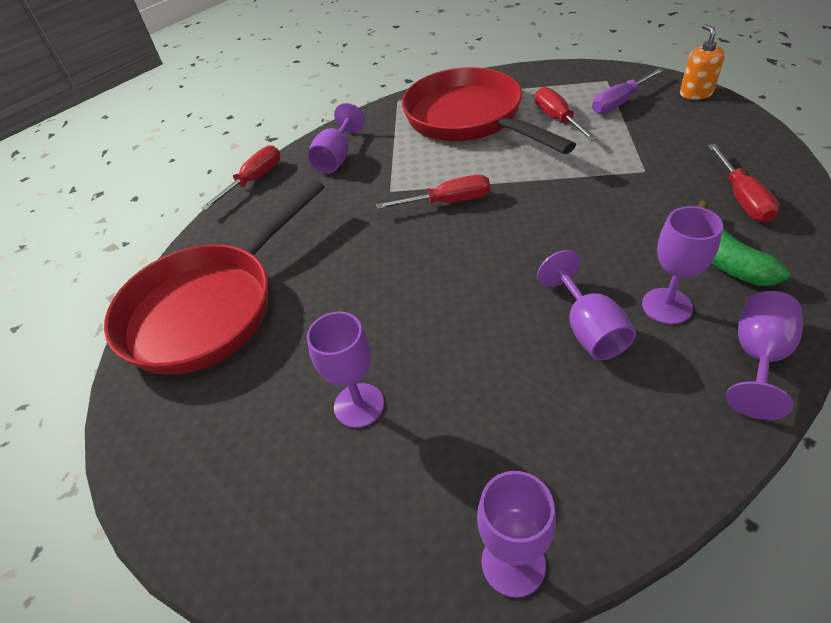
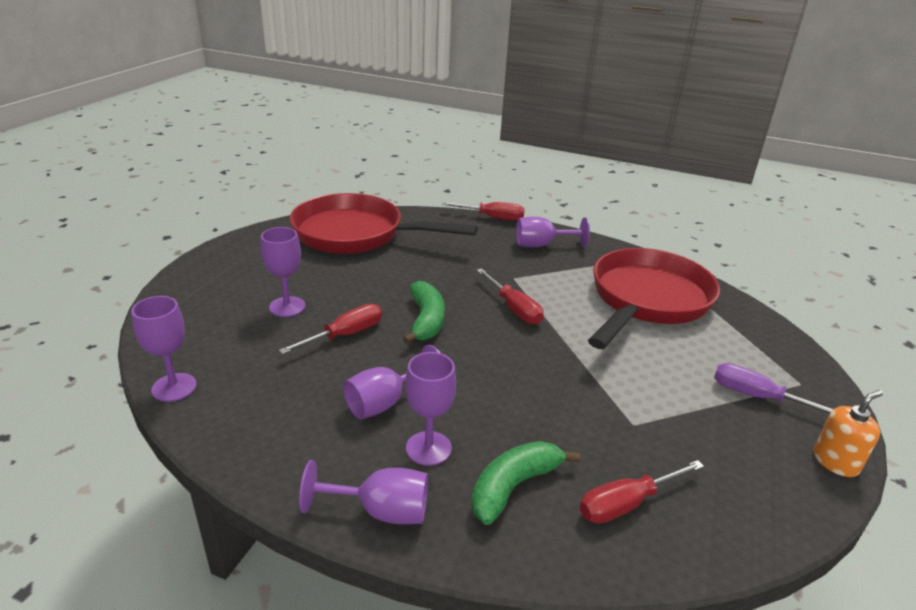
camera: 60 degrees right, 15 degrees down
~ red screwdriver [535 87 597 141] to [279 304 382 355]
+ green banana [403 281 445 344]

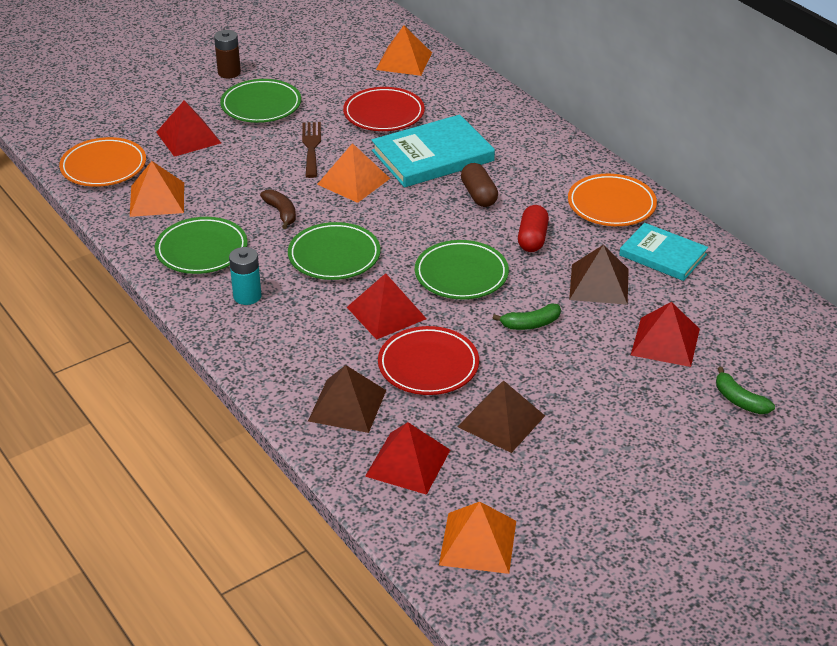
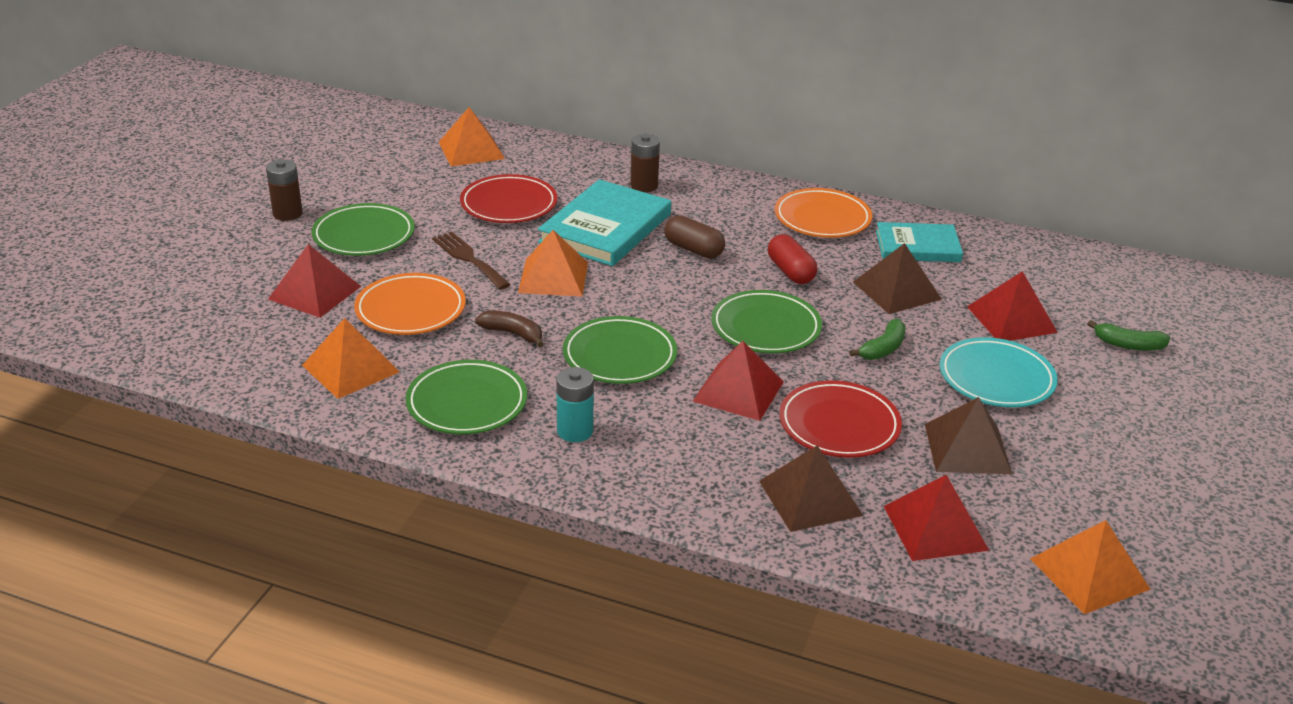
camera: 35 degrees left, 5 degrees down
~ orange plate [59 137 146 187] to [354 273 466 335]
+ brown battery [630 134 660 192]
+ turquoise plate [940 337 1058 407]

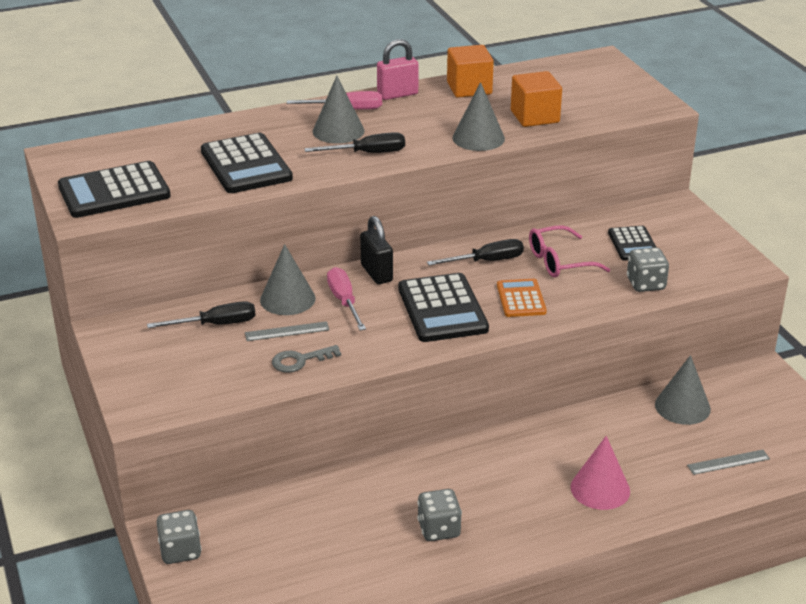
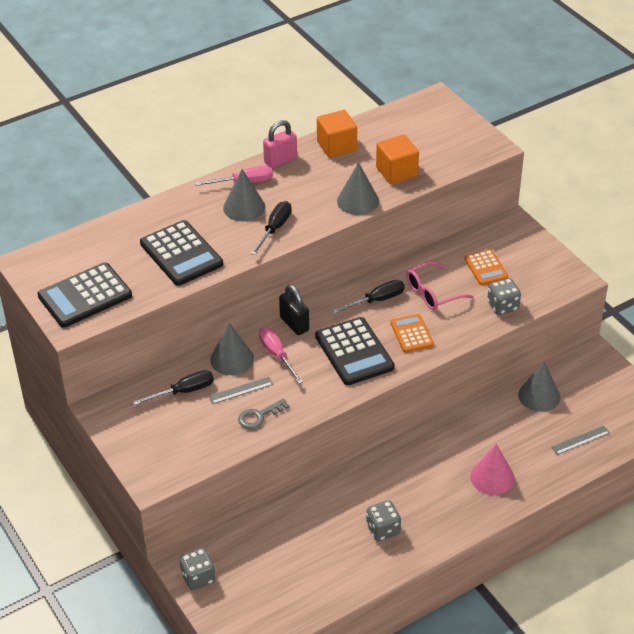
camera: 10 degrees left, 10 degrees up
~ black screwdriver [304 132 405 153] = [251 201 292 255] 45 degrees counterclockwise
~ black calculator [608 226 657 261] to orange calculator [464 249 508 285]

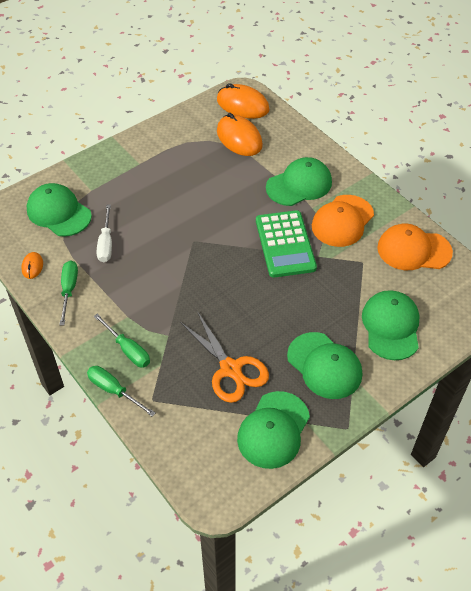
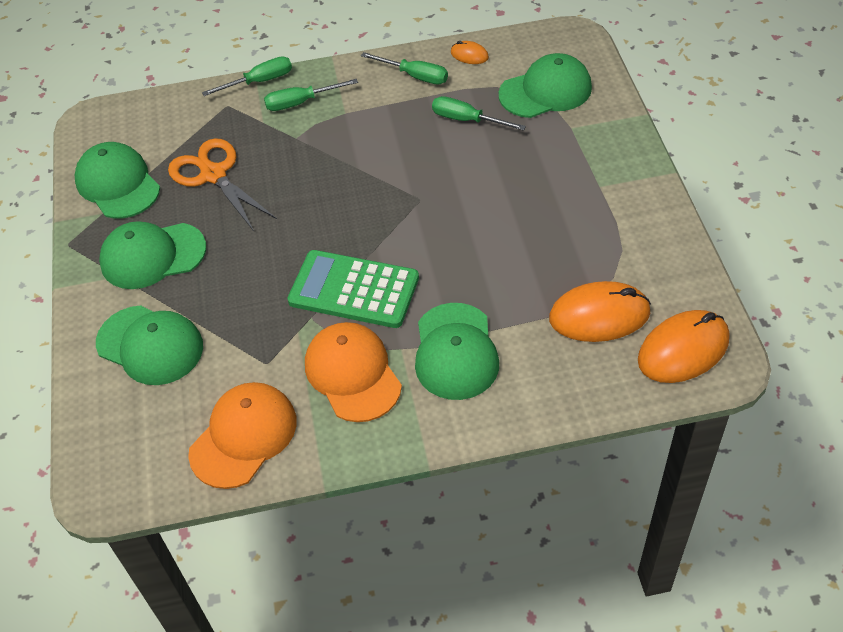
camera: 120 degrees right, 0 degrees up
~ white screwdriver [97 205 112 262] to green screwdriver [432 96 526 131]
~ orange scissors [180 311 269 403] = [168 138 277 231] 60 degrees clockwise

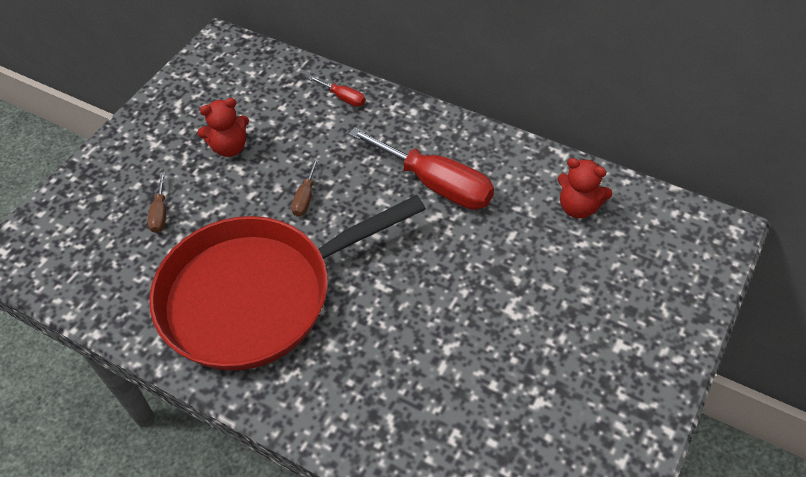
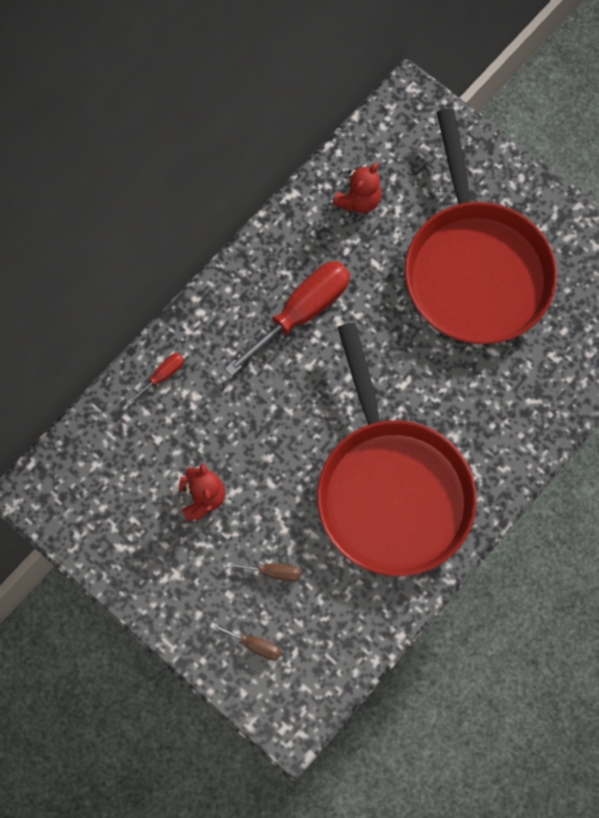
camera: 80 degrees left, 20 degrees up
~ brown screwdriver [291 158 319 217] to [210 622 281 660]
+ red pan [405 108 557 344]

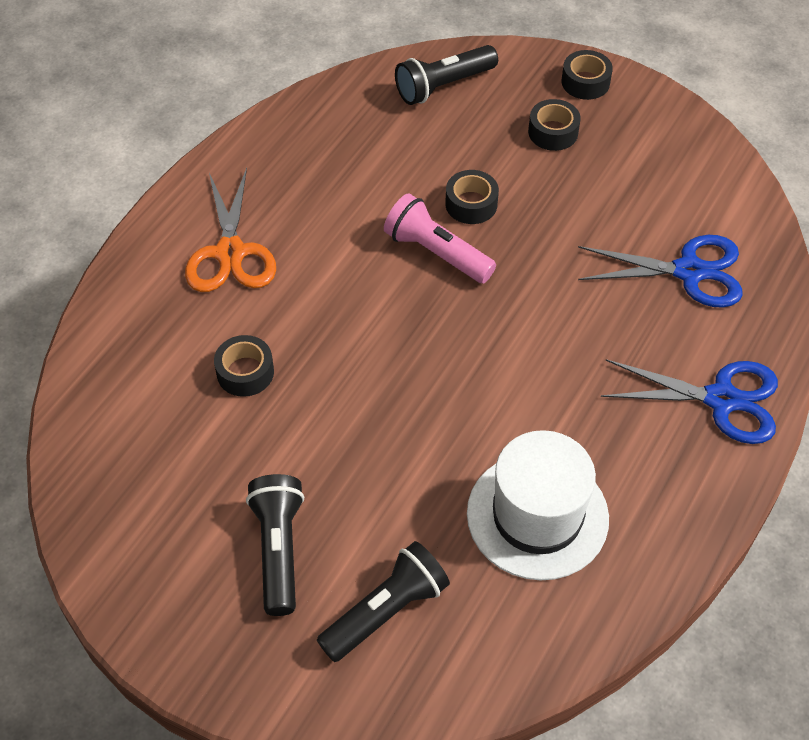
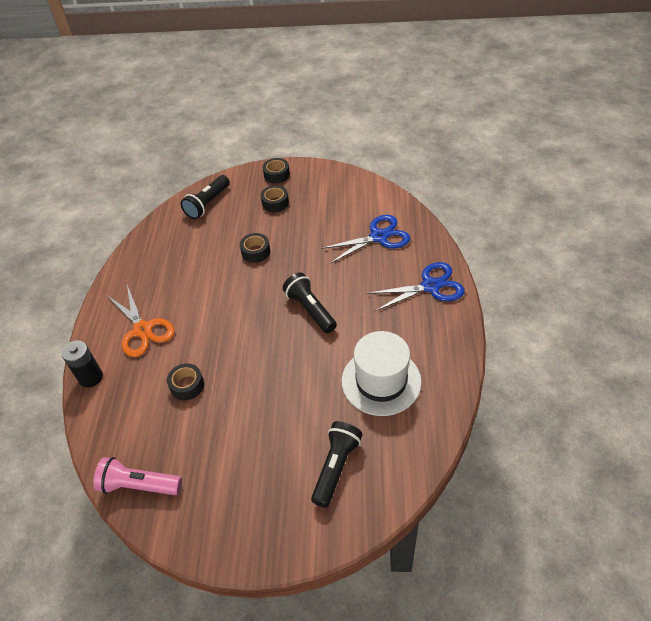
camera: 25 degrees left, 5 degrees down
~ black flashlight [246 474 304 616] to [283 272 337 333]
~ pink flashlight [384 193 496 283] to [93 457 182 495]
+ black battery [61 340 103 388]

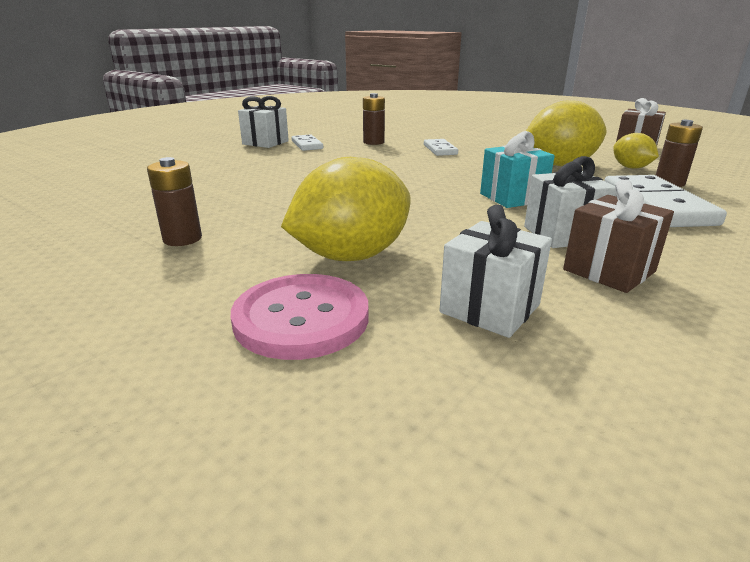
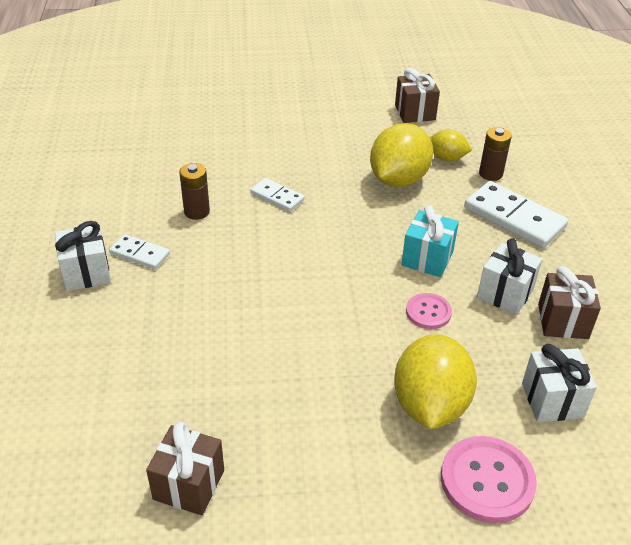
camera: 45 degrees left, 15 degrees up
- brown battery [147 157 202 246]
+ brown gift [146 422 224 515]
+ pink button [406 293 452 329]

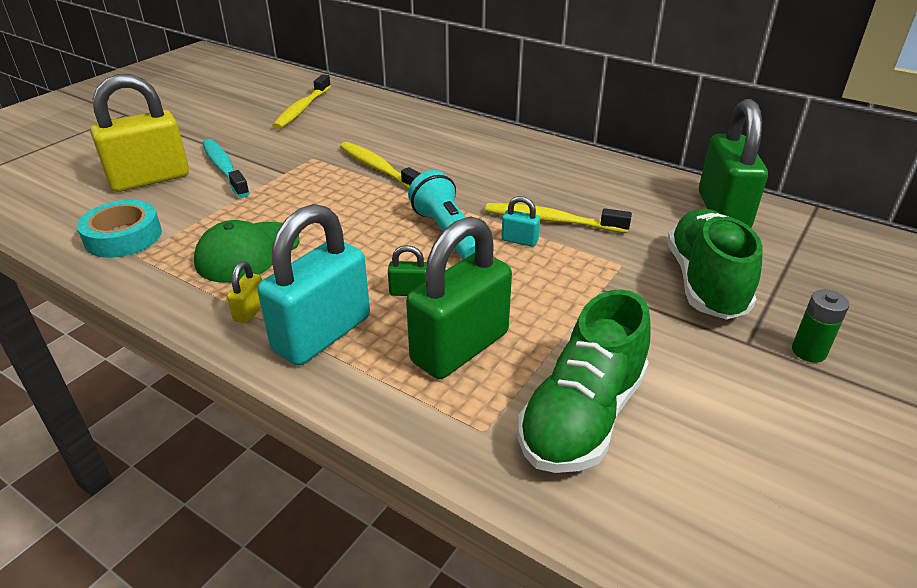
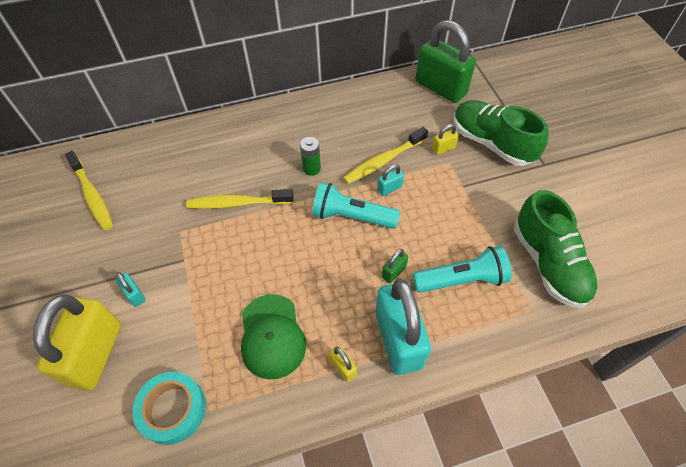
camera: 50 degrees left, 20 degrees up
~ turquoise toothbrush [202 139 250 198] to turquoise padlock [116 272 146 307]
~ green padlock [406 216 512 379] to turquoise flashlight [413 246 512 293]
~ green battery [792 290 849 363] to [300 137 321 176]
+ yellow padlock [432 124 459 155]

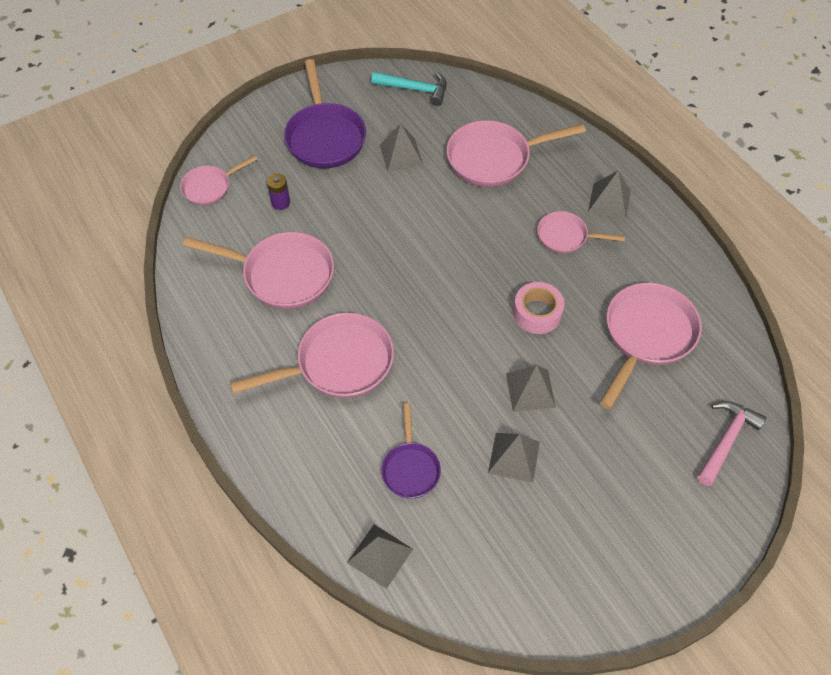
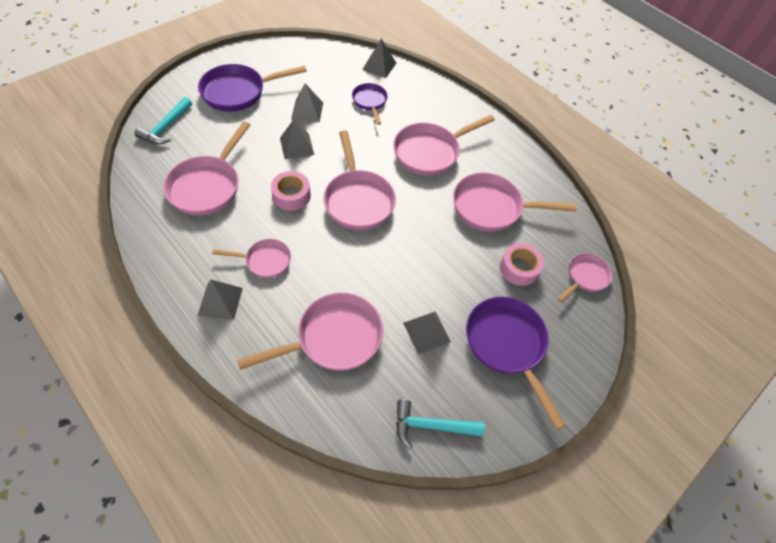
camera: 165 degrees right, 0 degrees up
~ purple battery [267 173 290 210] to pink tape [500 243 544 286]
~ pink hammer [697 401 766 486] to turquoise hammer [135 97 192 144]
+ purple pan [198 64 307 112]
+ pink pan [323 130 396 230]

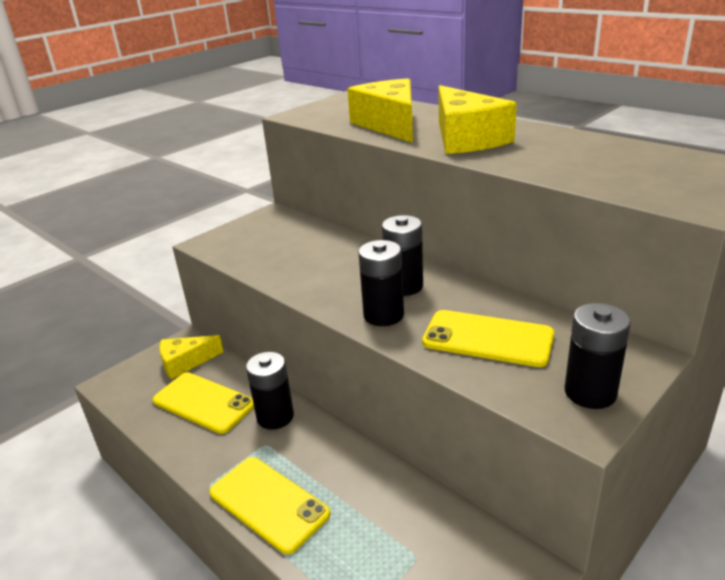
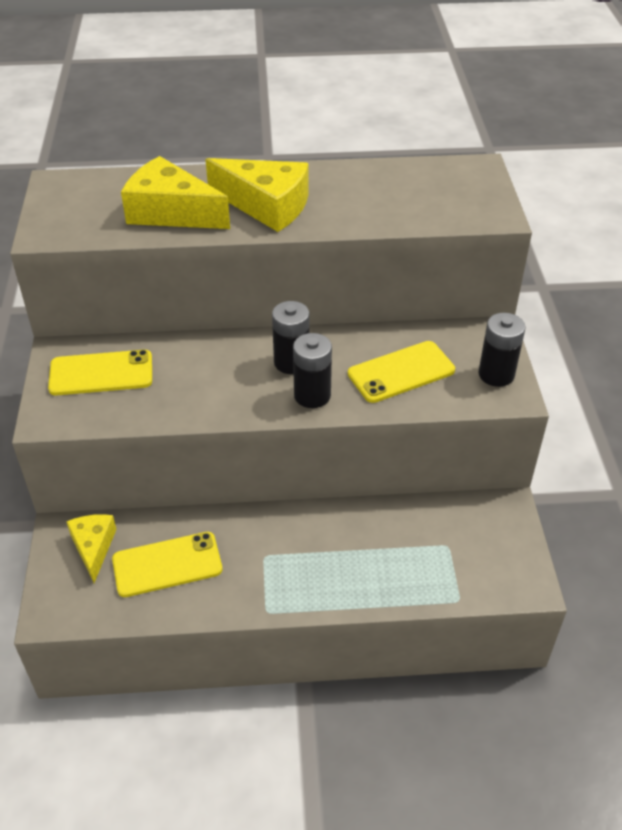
camera: 50 degrees left, 15 degrees up
~ yellow cheese [159 335 223 379] = [66 514 117 583] 150 degrees clockwise
~ yellow phone [209 457 330 554] to [48 350 152 395]
- black battery [246 352 294 430]

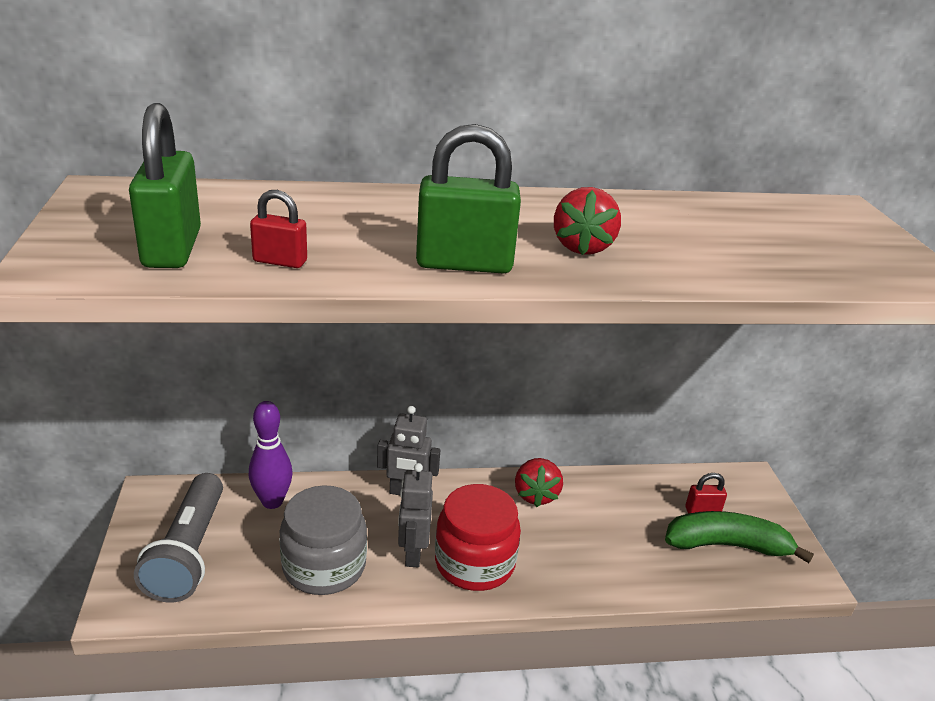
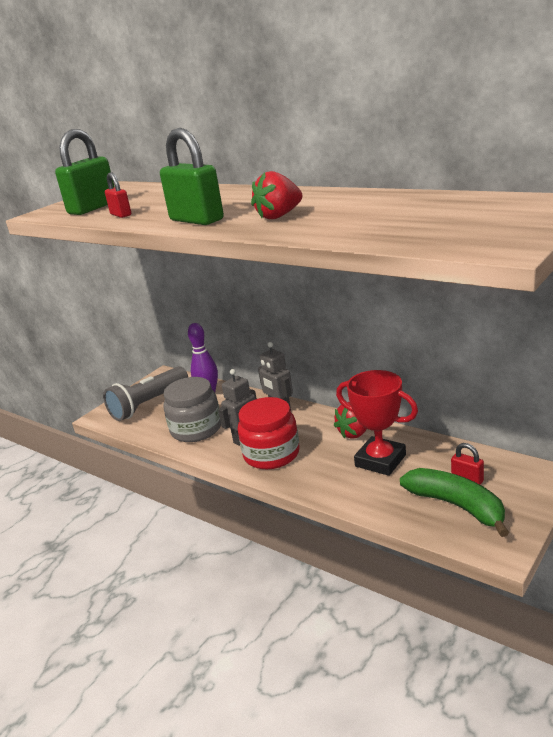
camera: 50 degrees right, 5 degrees down
+ red trophy [336 370 418 476]

